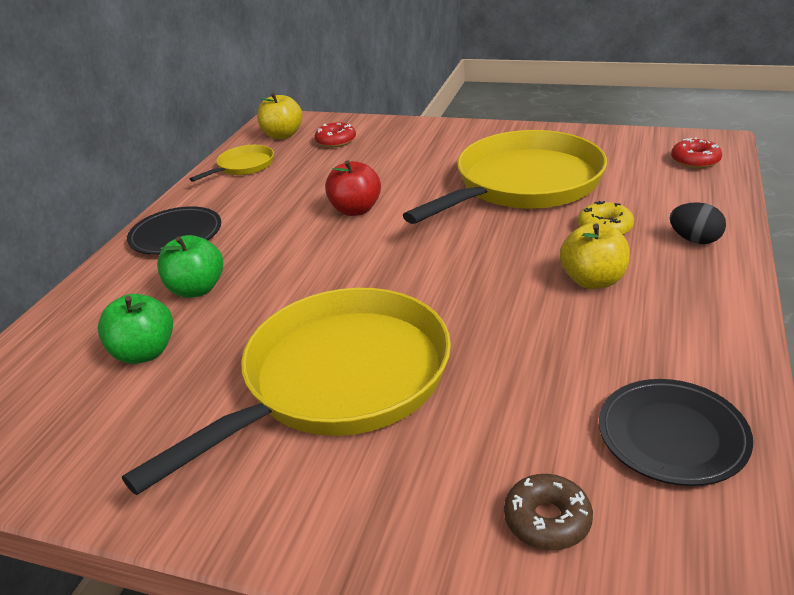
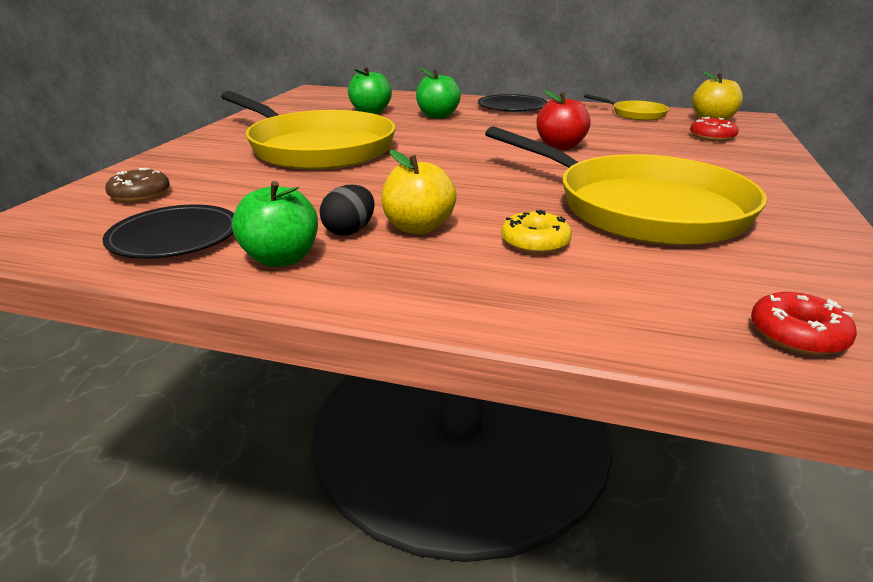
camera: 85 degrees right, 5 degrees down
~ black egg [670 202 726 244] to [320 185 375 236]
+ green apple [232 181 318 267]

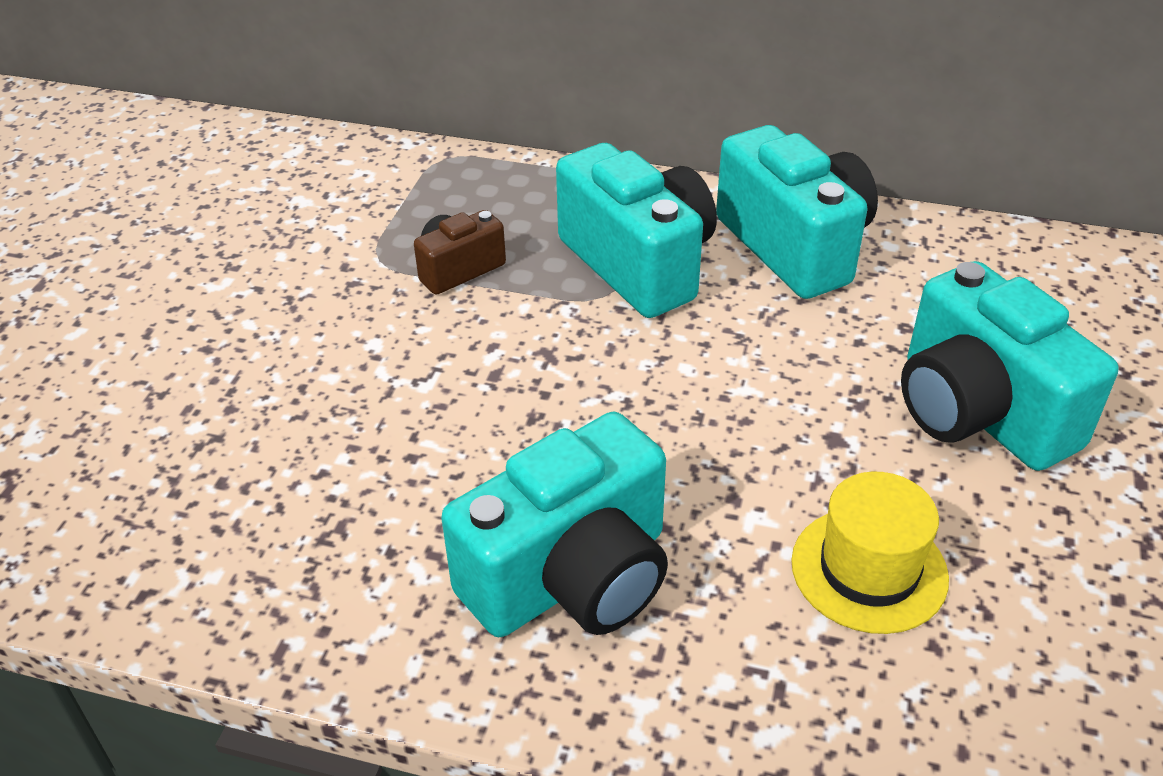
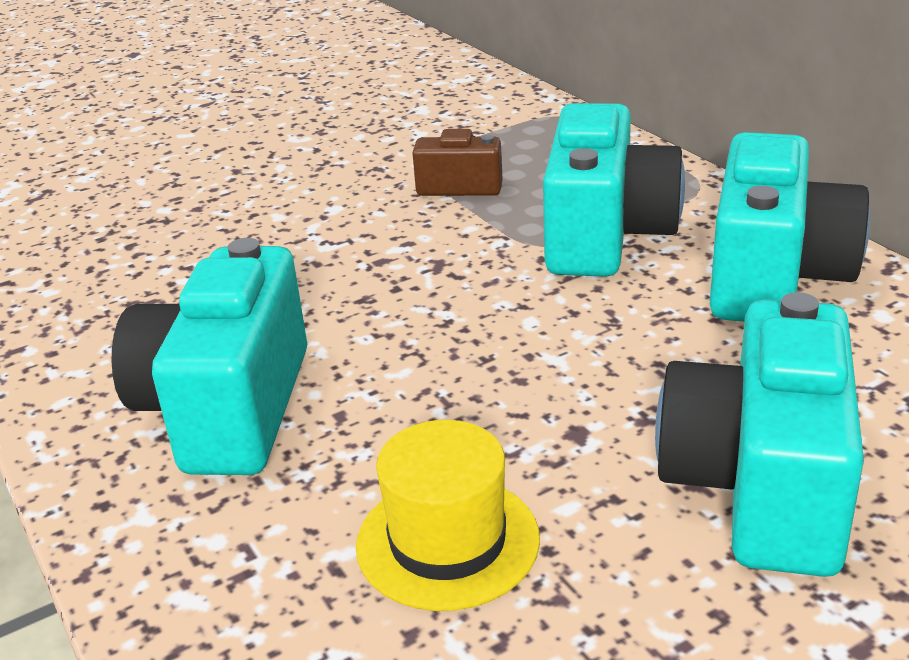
camera: 45 degrees right, 10 degrees down
~ turquoise camera [441 412 668 637] = [112 238 307 475] 90 degrees clockwise

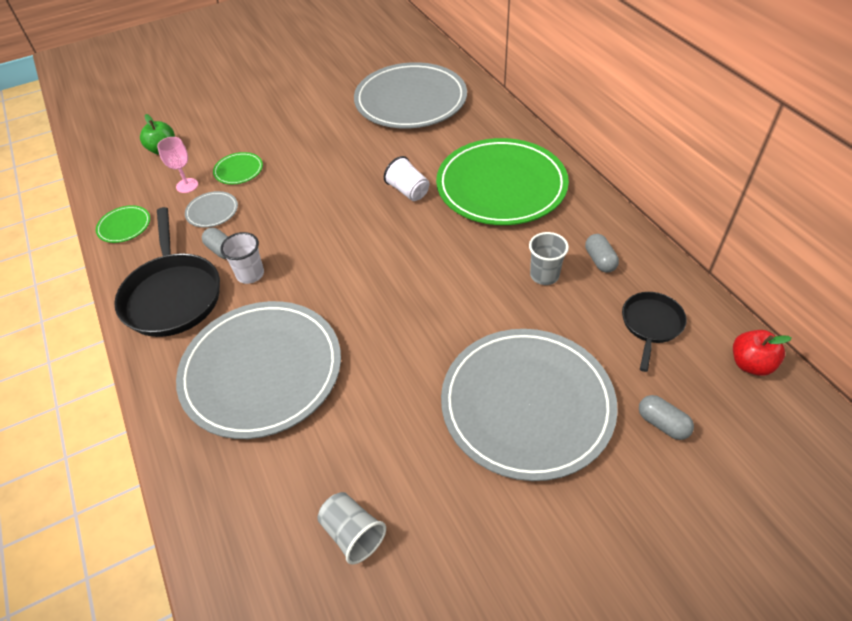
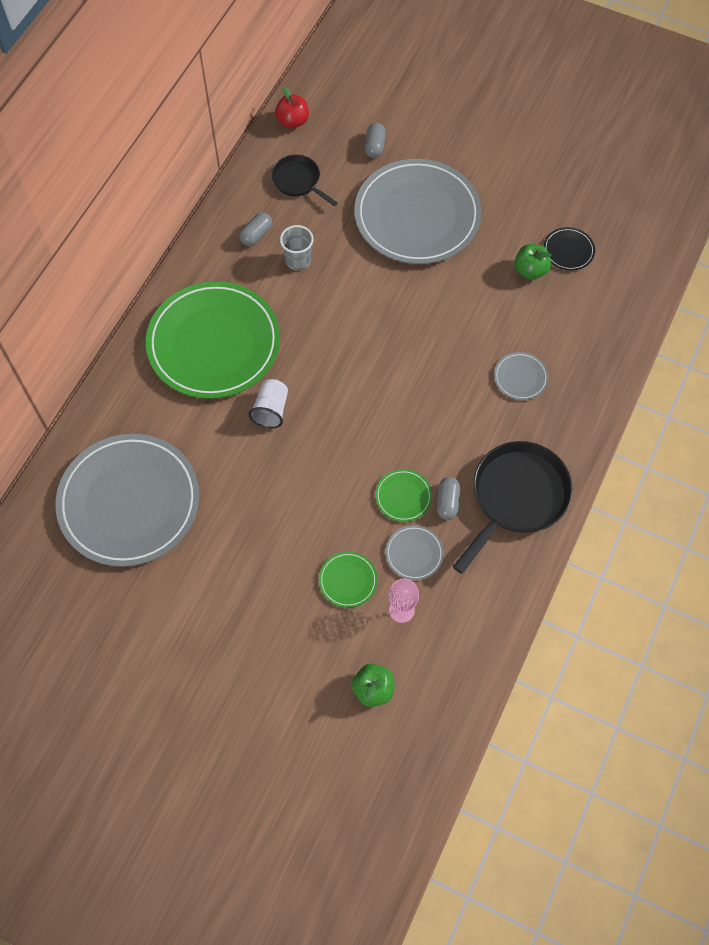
camera: 130 degrees left, 15 degrees up
~ green plate [96 205 150 243] to [375 469 432 522]
~ grey plate [176 301 341 439] = [494 352 549 400] x0.40
- white cup [220 232 264 284]
~ grey cup [317 492 386 565] to black plate [543 227 595 271]
~ black pan [622 292 687 372] = [271 155 338 206] 60 degrees clockwise
+ green apple [514 244 552 280]

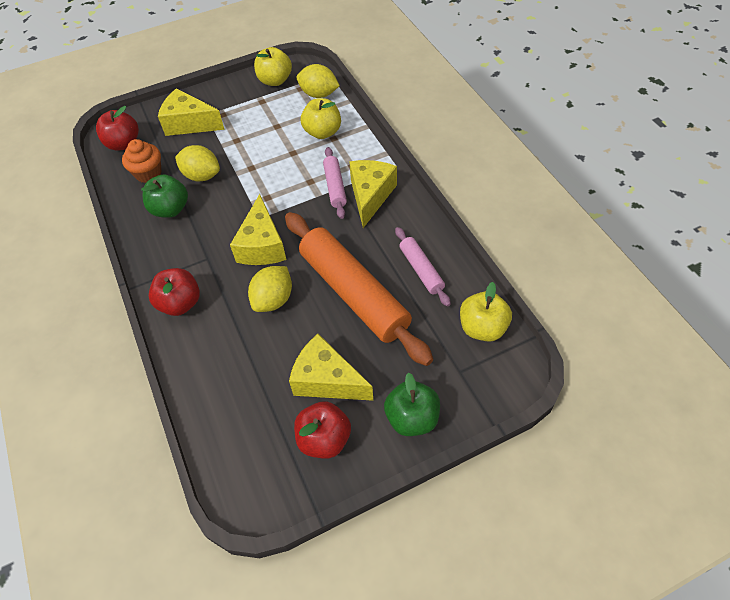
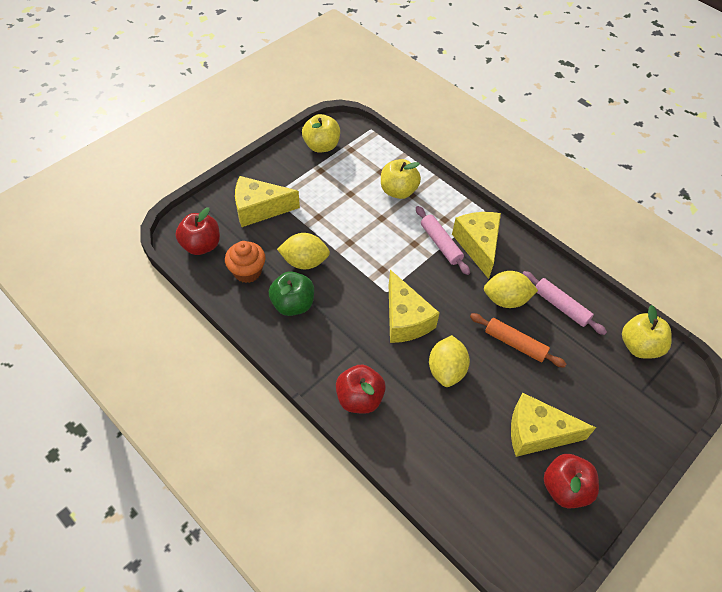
camera: 25 degrees left, 0 degrees up
~ orange rolling pin [285 212 433 366] = [470 313 566 368] x0.48
~ yellow lemon [297 64 340 98] to [484 271 538 308]
- green apple [384 373 440 436]

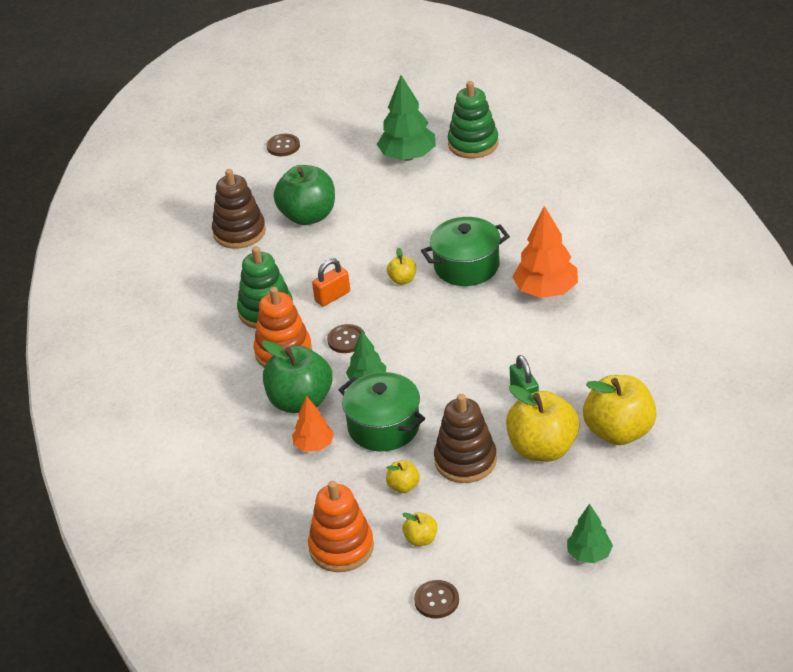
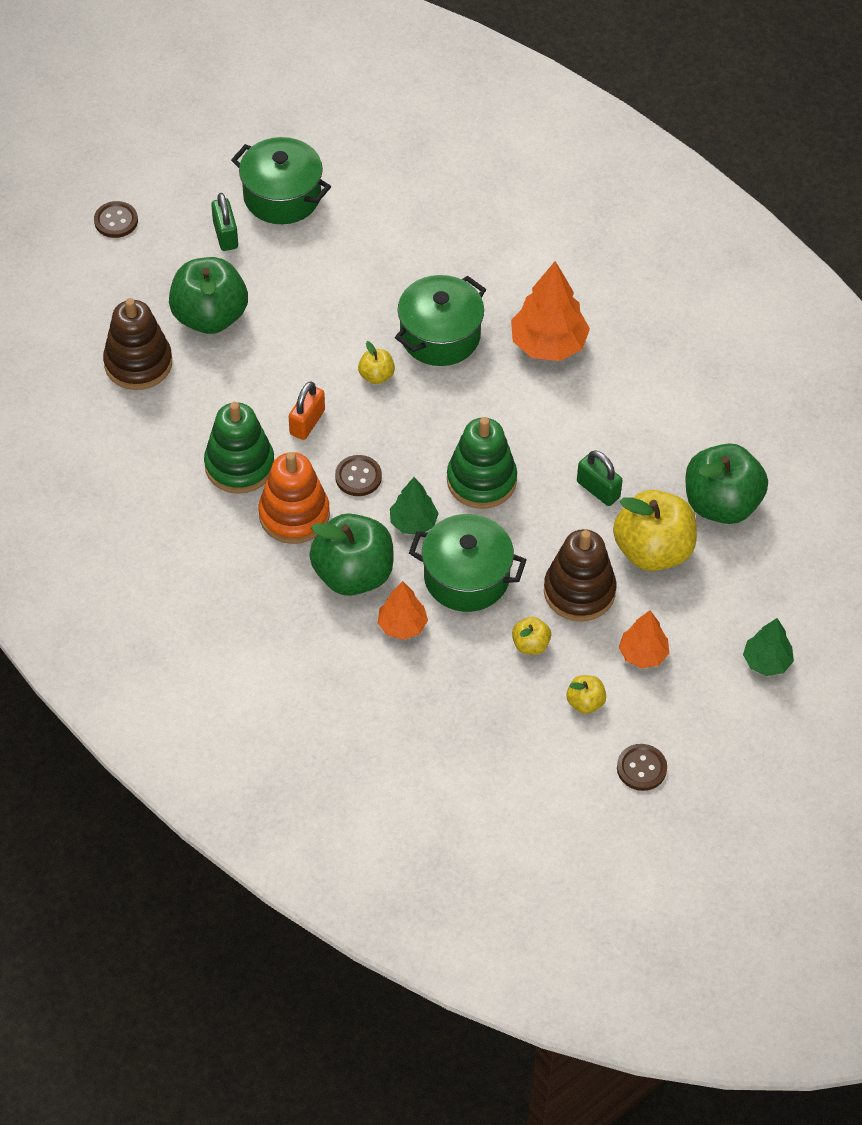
camera: 30 degrees left, 15 degrees up
- orange stacking toy [308 481 374 572]
~ green tree [377 75 436 161] to green pot [231 137 331 224]
~ green stacking toy [448 81 499 159] to [447 417 517 509]
~ yellow apple [583 375 657 445] to green apple [686 443 768 524]
+ green padlock [211 193 238 251]
+ orange tree [619 610 669 668]

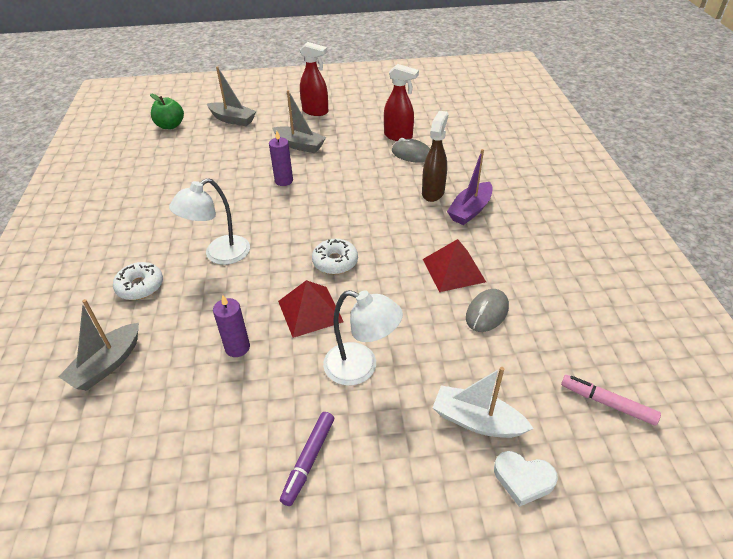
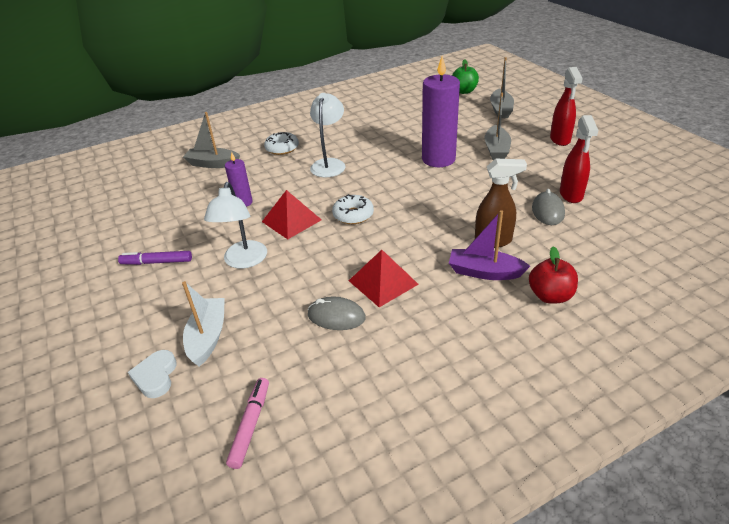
camera: 70 degrees right, 5 degrees down
~ white lamp [169 178 250 265] = [310 93 345 177] 75 degrees clockwise
~ purple candle [269 131 293 186] = [422 56 460 167] x1.95
+ red apple [529 246 578 303]

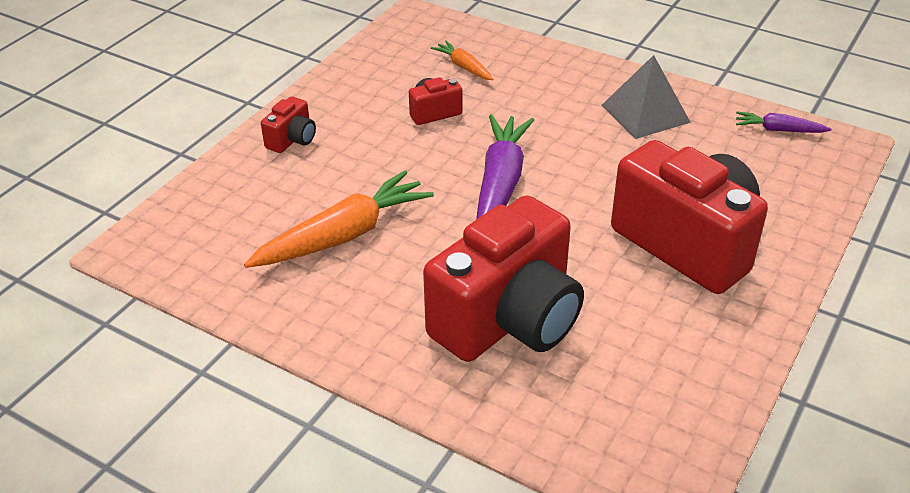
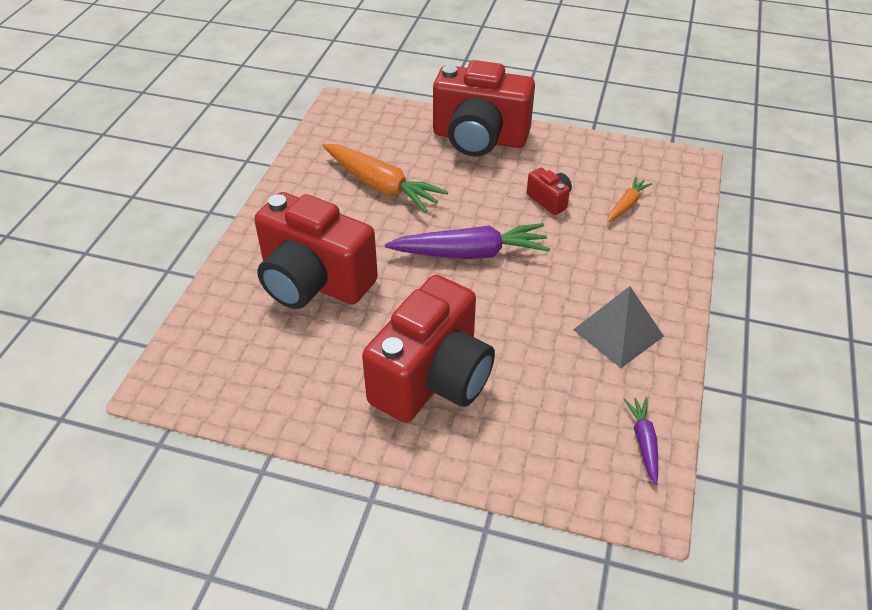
camera: 75 degrees right, 5 degrees up
~ red camera [261 96 316 153] = [433 60 535 157] x2.37

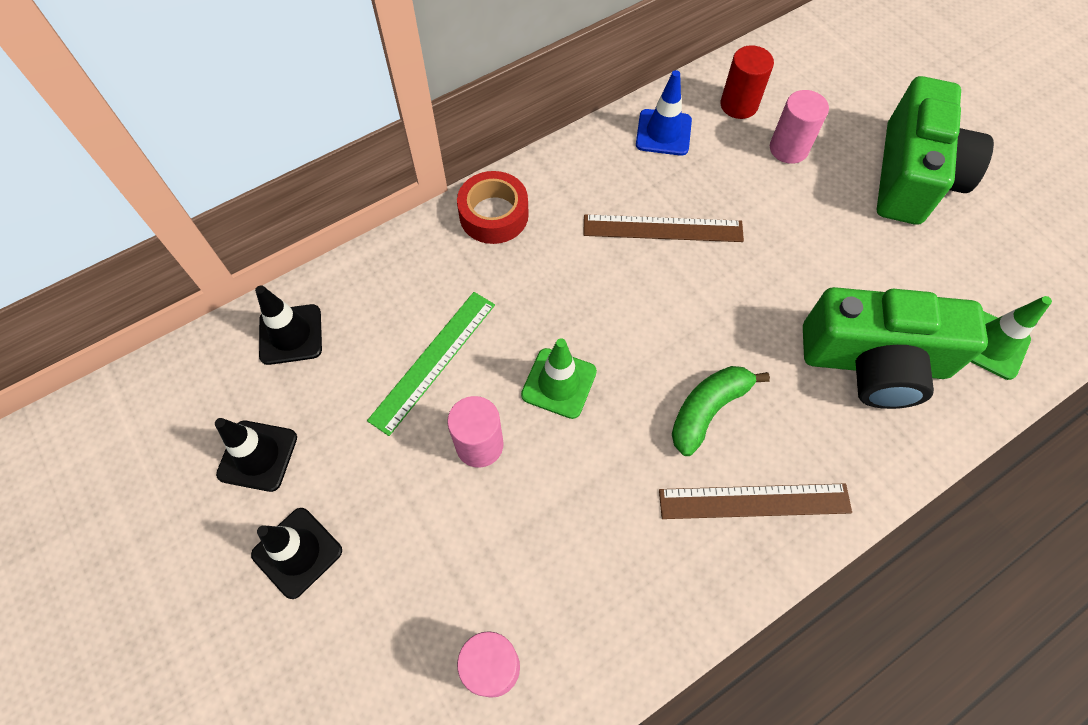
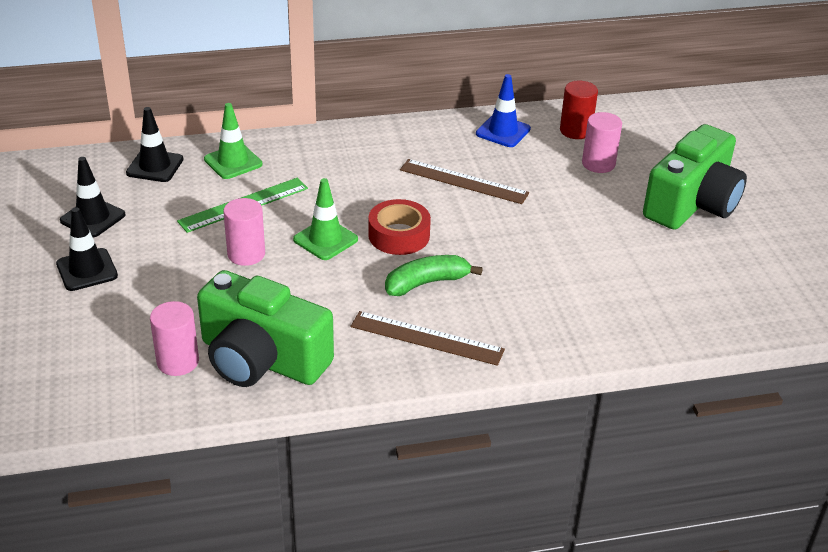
camera: 20 degrees right, 25 degrees down
~ red tape [457 171 529 244] to [368 199 431 255]
~ green camera [803 287 988 409] to [197 270 334 387]
~ green traffic cone [971 296 1052 380] to [204 103 262 179]

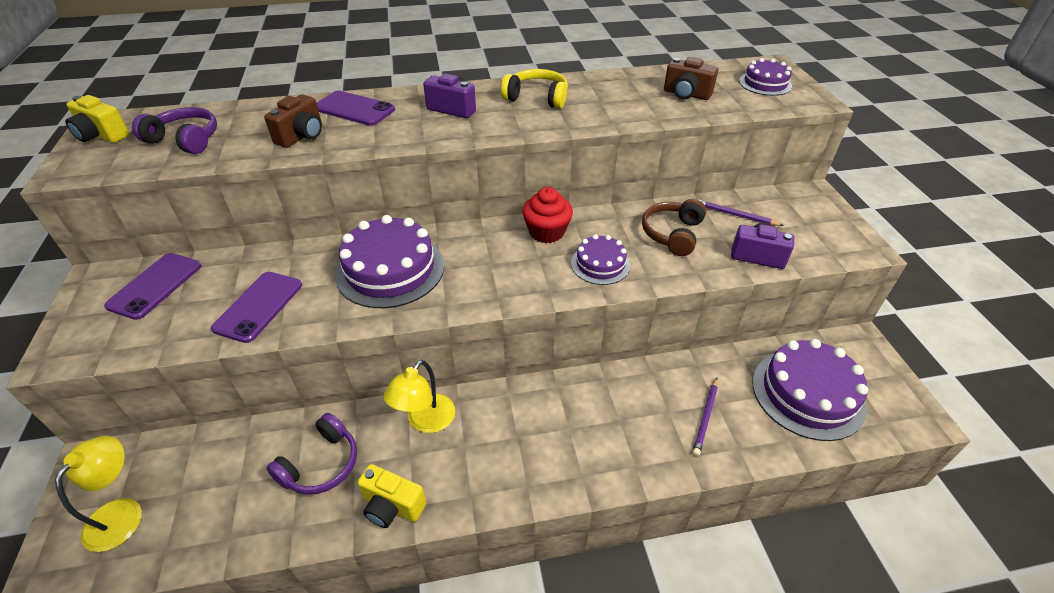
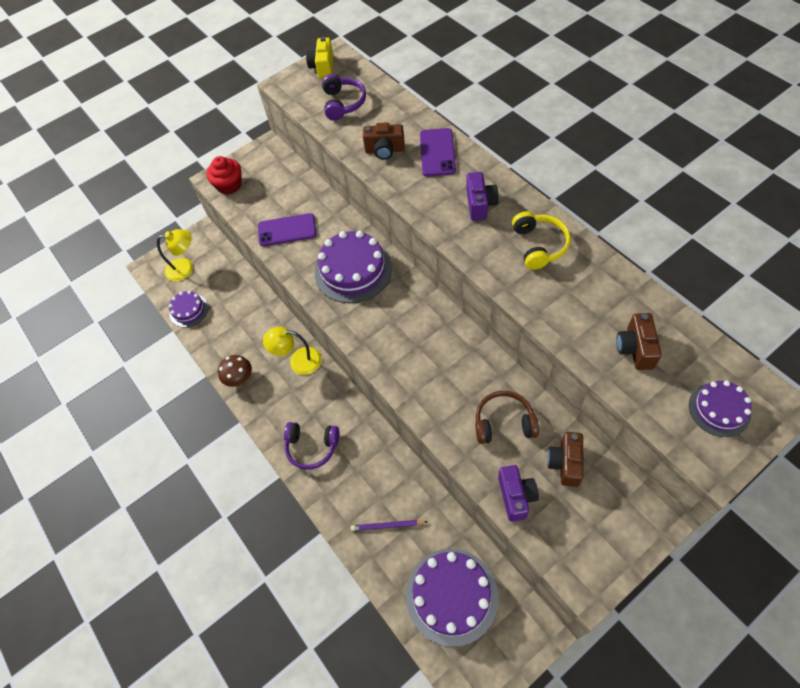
camera: 70 degrees right, 15 degrees up
- purple phone [104 253 201 320]
~ purple headphones [267 413 357 495] to [284 422 339 470]
~ yellow camera [358 464 426 528] to brown mushroom [218 355 252 387]
~ red cupcake [522 187 573 243] to [206 156 242 195]
~ purple cake [571 234 630 285] to [169 291 208 327]
~ purple pencil [698 199 784 226] to brown camera [547 432 584 487]

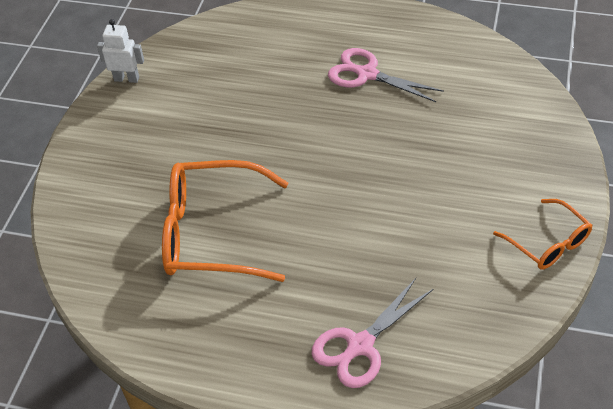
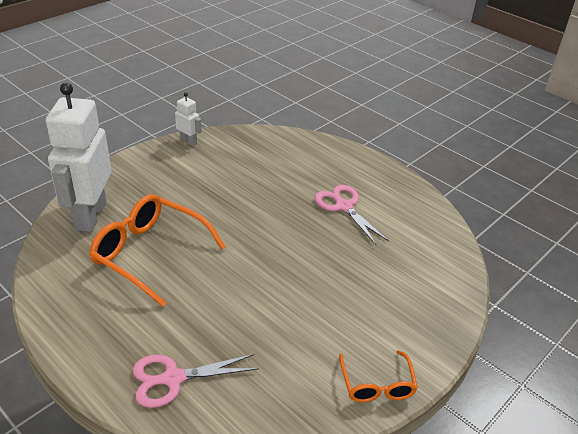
camera: 25 degrees right, 10 degrees down
+ white robot [46 82 111 232]

